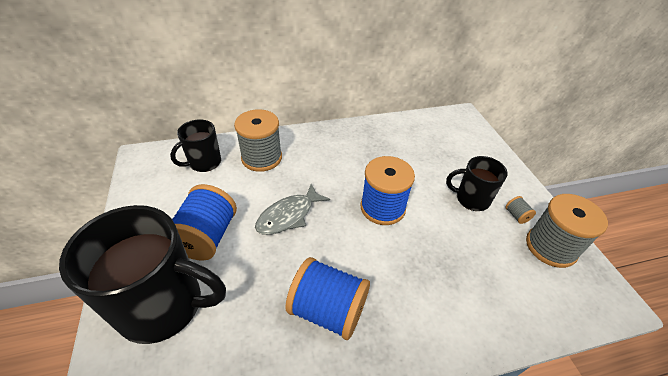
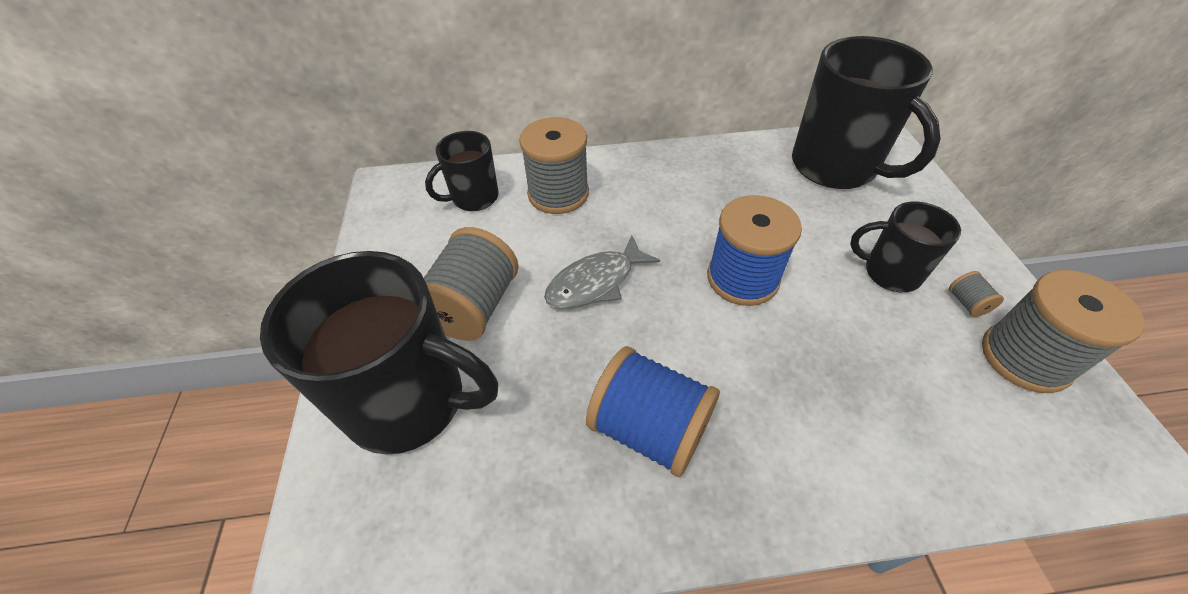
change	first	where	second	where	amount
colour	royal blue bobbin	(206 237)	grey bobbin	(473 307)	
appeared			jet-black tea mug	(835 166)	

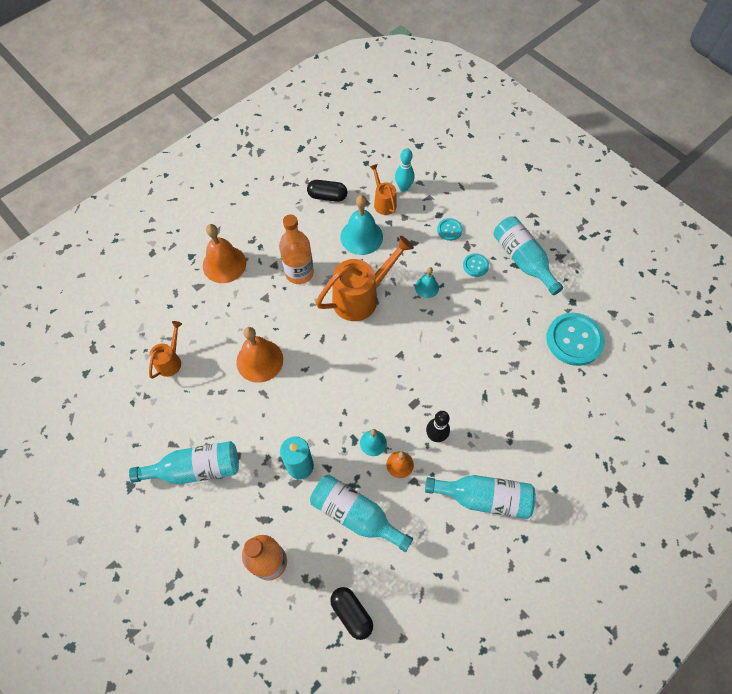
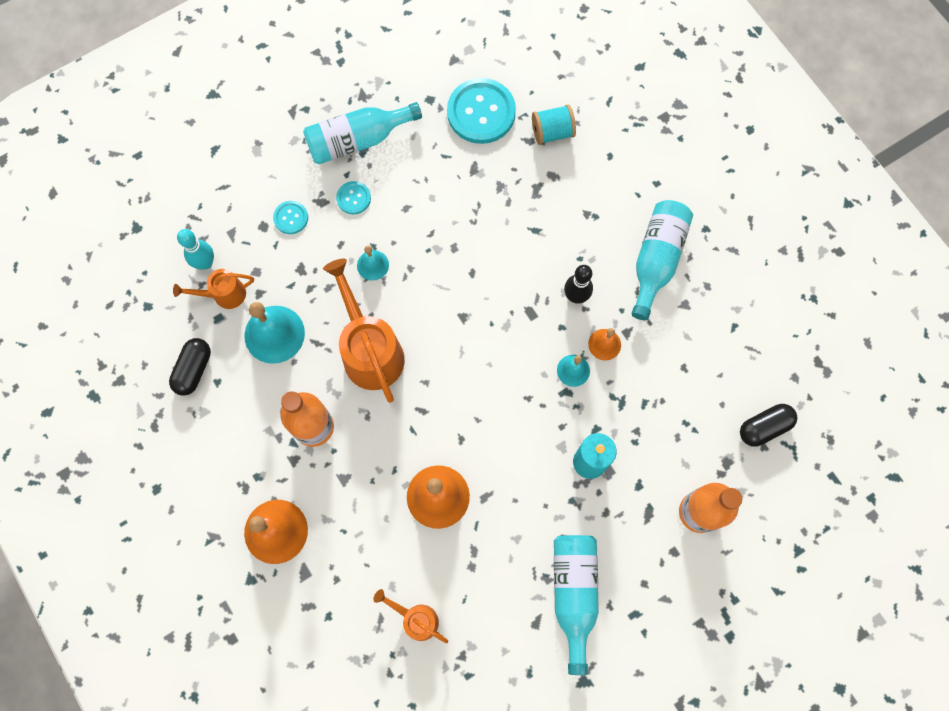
change	first	where	second	where	amount
missing	teal flask	(355 515)			
appeared			teal bobbin	(552 132)	

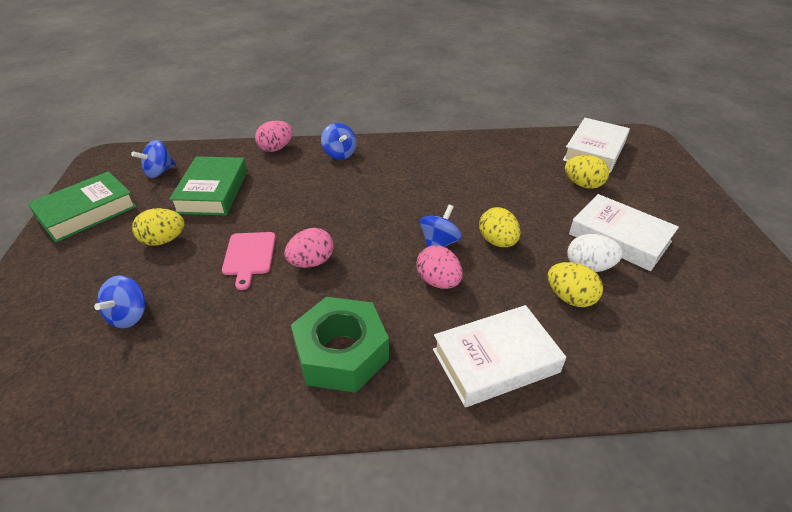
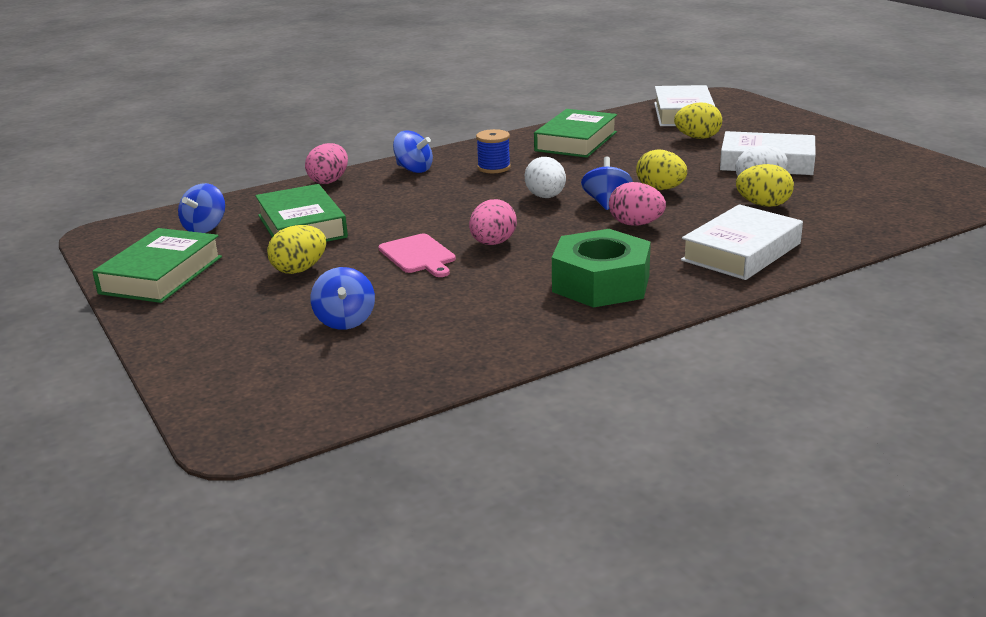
change	first	where	second	where	amount
appeared			royal blue bobbin	(494 168)	
appeared			white egg shape	(546 197)	
appeared			leaf-green hardcover	(576 141)	

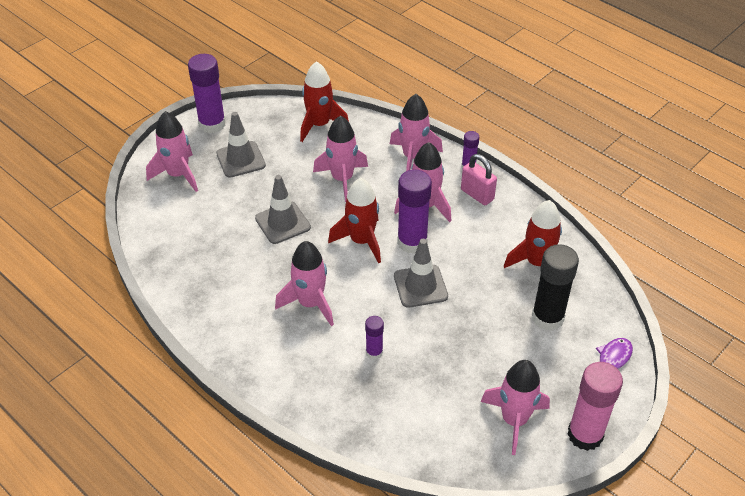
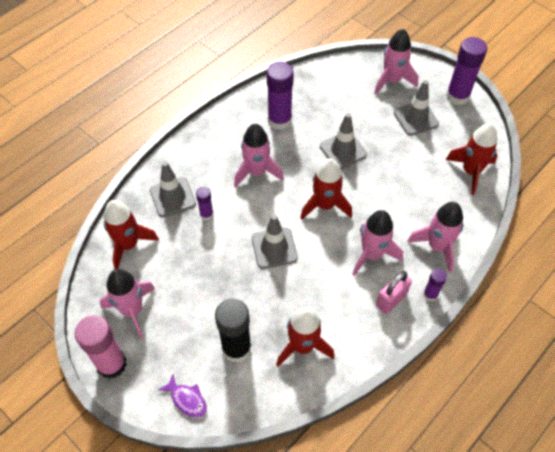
change	first	where	second	where	amount
missing	rosy spaceship	(342 179)			
relocated	royal purple glue	(412 242)		(279 120)	
appeared			red spaceship	(128 245)	
appeared			grey road cone	(172 197)	

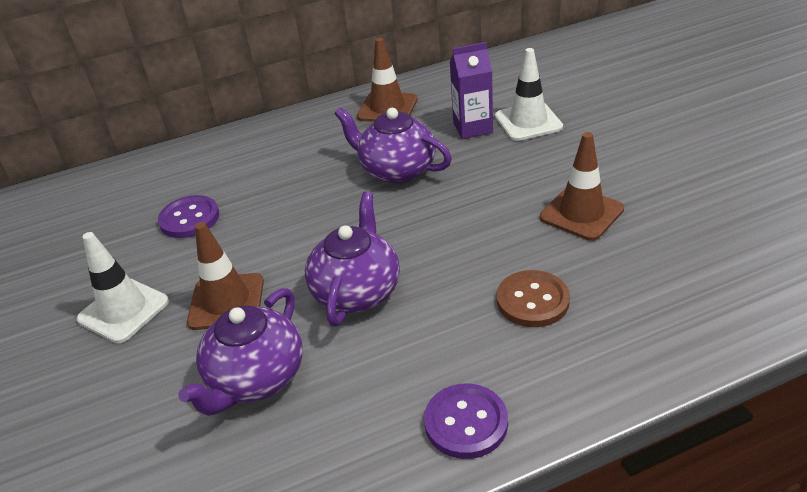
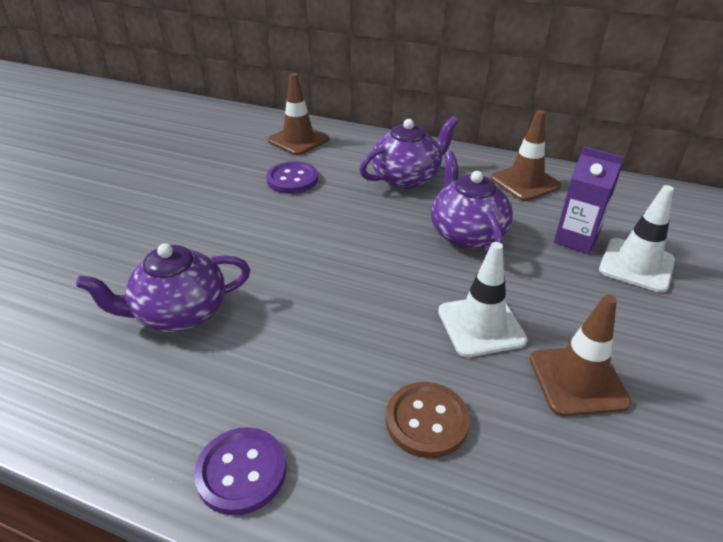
change	first	where	second	where	amount
relocated	white road cone	(123 310)		(481 326)	
relocated	brown road cone	(226 302)		(298 140)	
relocated	royal purple teapot	(357 291)		(407 178)	

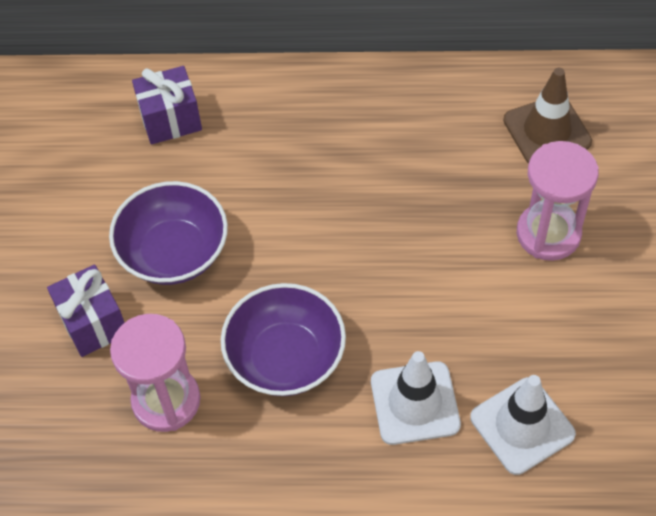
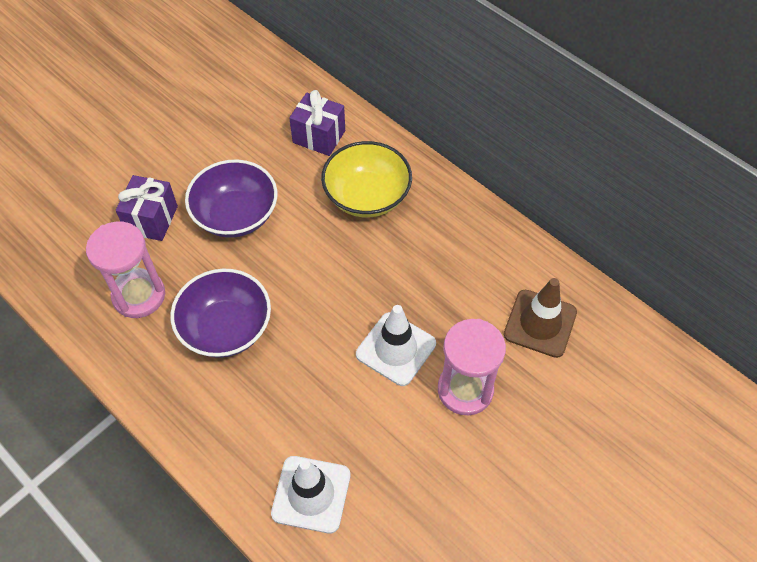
change	first	where	second	where	amount
relocated	white road cone	(415 403)		(396 349)	
appeared			yellow serving bowl	(367 196)	

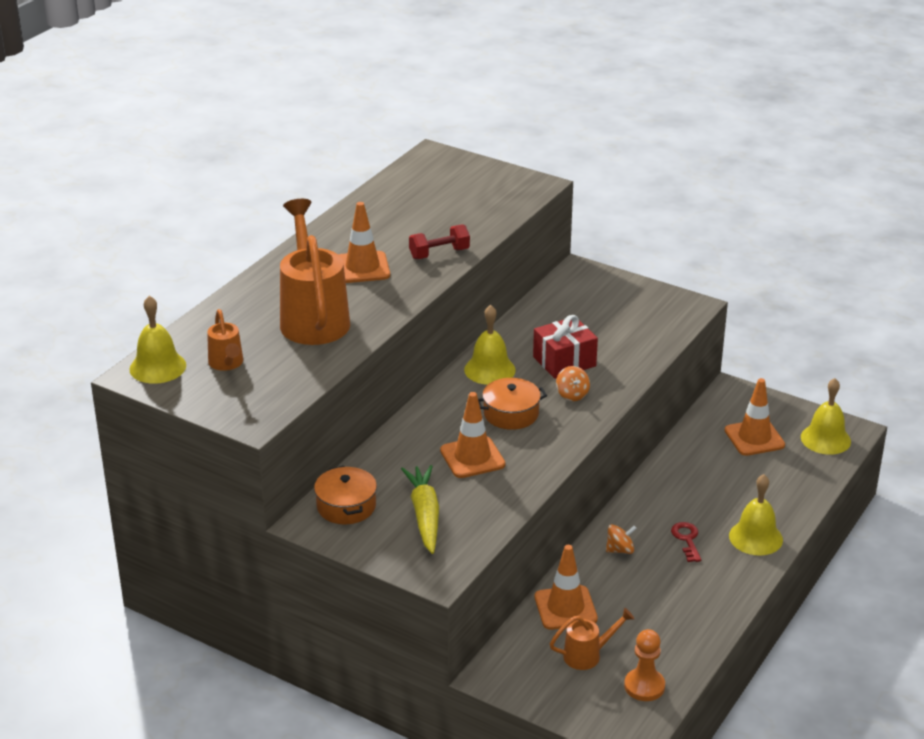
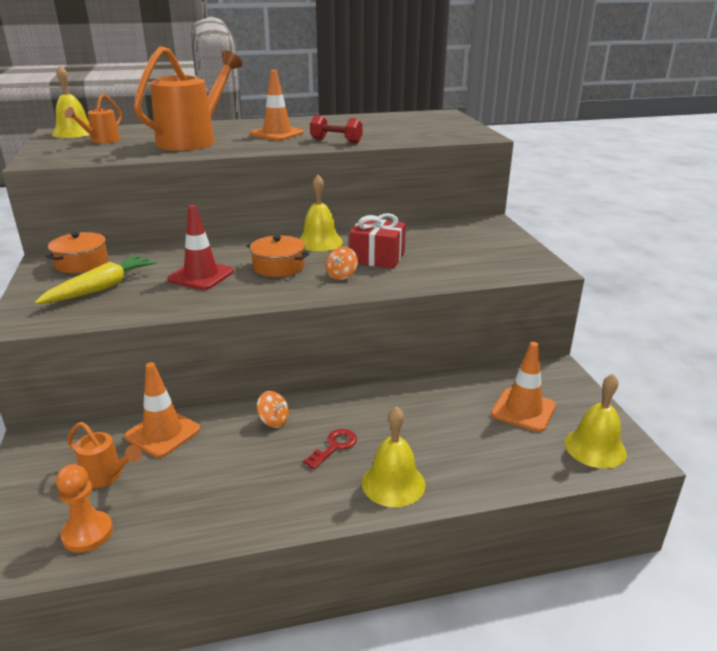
change	first	where	second	where	amount
colour	orange road cone	(472 457)	red road cone	(201 276)	

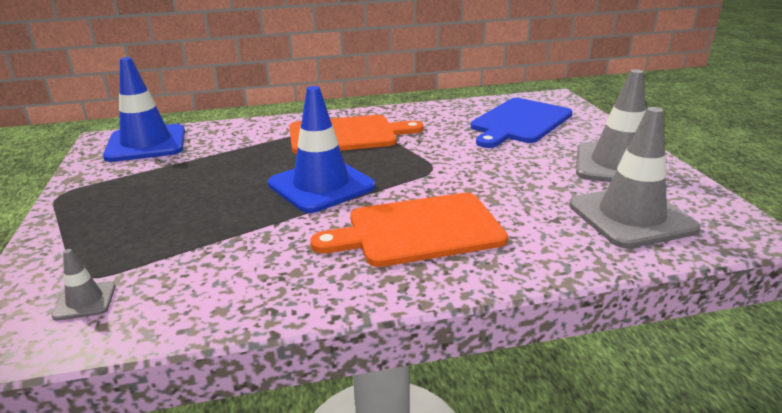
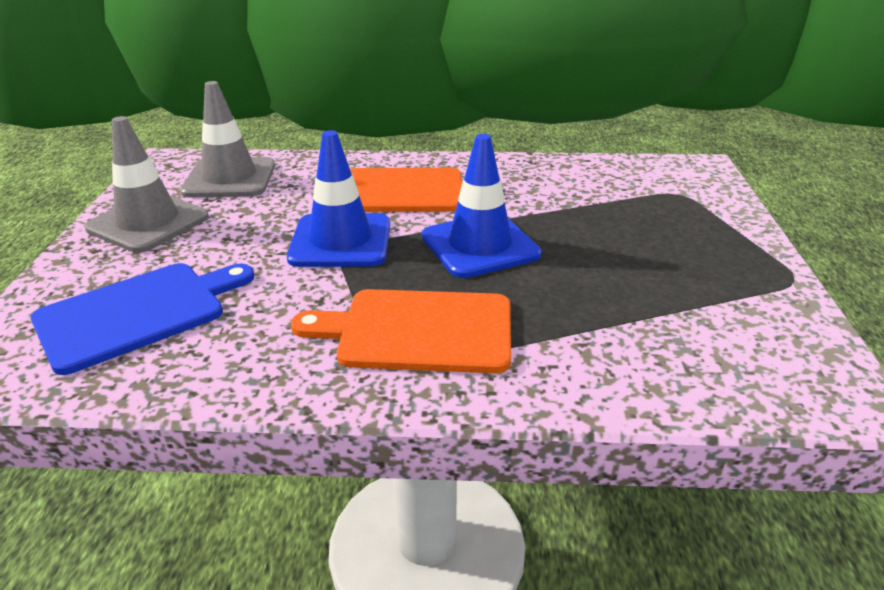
change	first	where	second	where	amount
missing	grey road cone	(85 301)			
relocated	royal blue road cone	(146 144)		(340 241)	

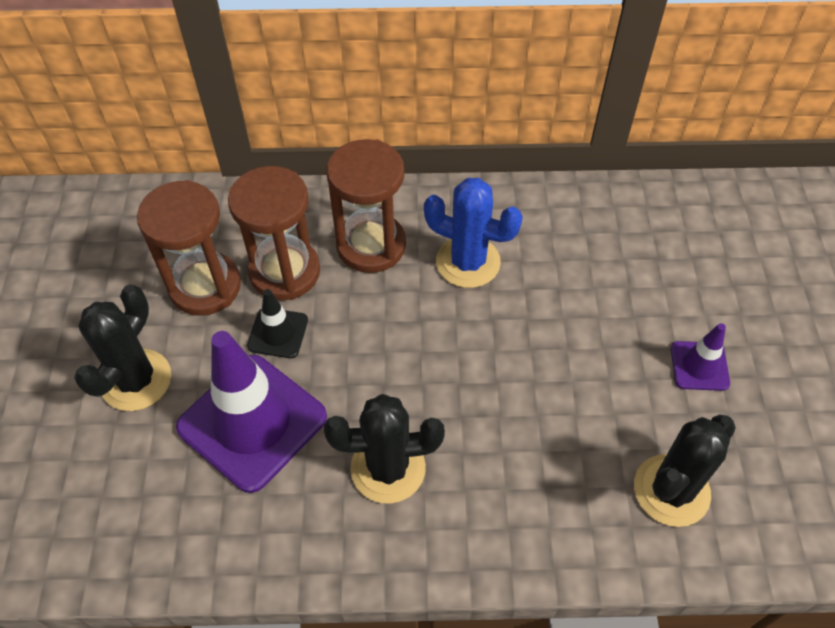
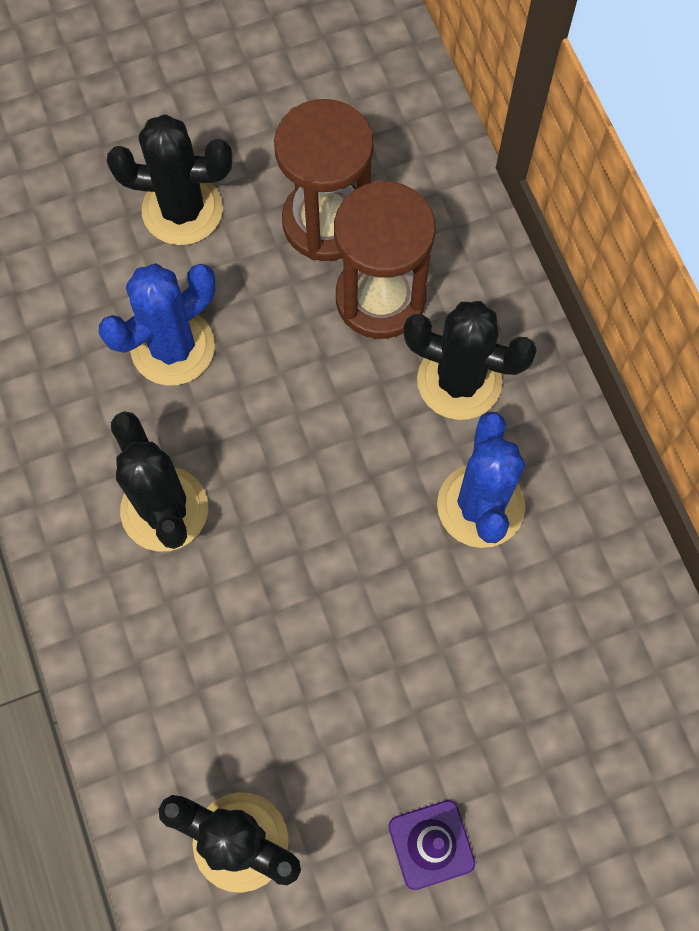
change	first	where	second	where	amount
exchanged	royal purple road cone	(252 422)	royal blue saguaro cactus	(173 347)	
missing	jet-black road cone	(278 333)			
exchanged	brown sandglass	(371 245)	jet-black saguaro cactus	(459 381)	

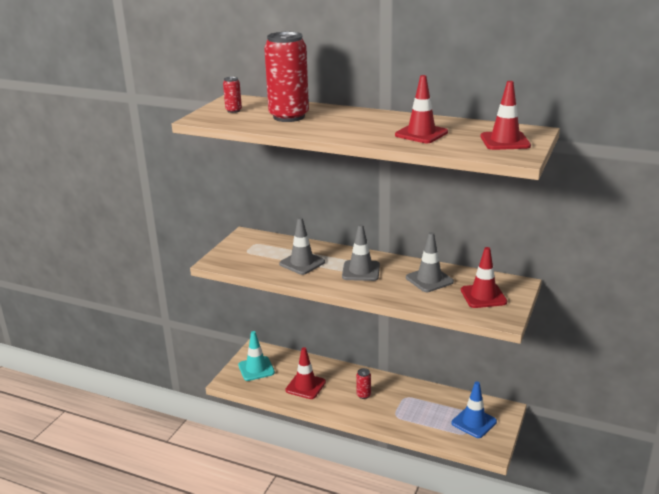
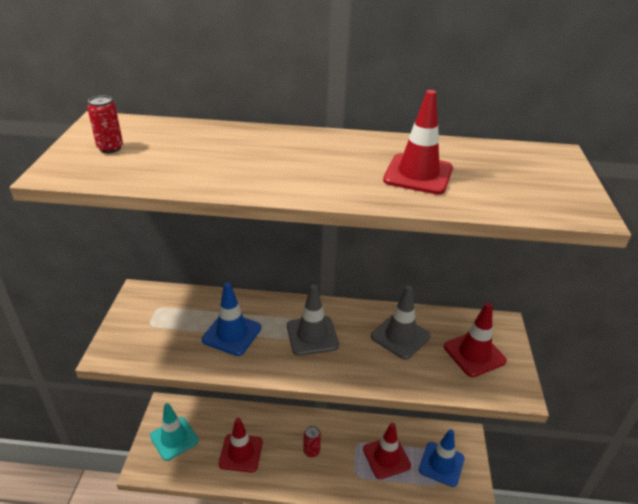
change	first	where	second	where	amount
missing	red soda can	(289 117)			
colour	grey road cone	(302 263)	royal blue road cone	(232 334)	
relocated	red road cone	(505 141)		(386 457)	

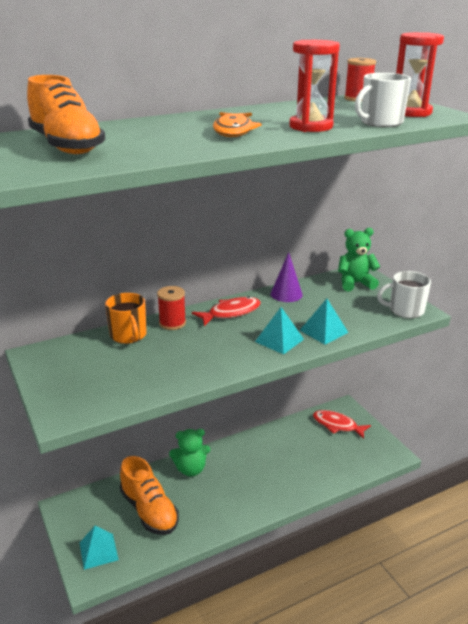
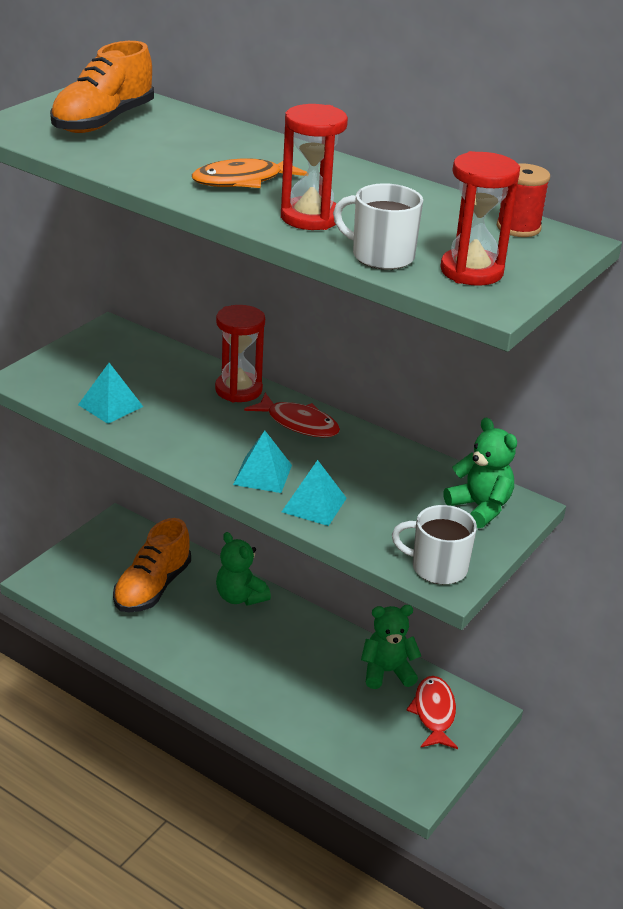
change	first	where	second	where	amount
relocated	teal solid pyramid	(98 551)		(110 405)	
missing	orange tea mug	(128 335)			
exchanged	red bobbin	(172 323)	red sandglass	(238 390)	
missing	royal purple cone	(286 294)			
spun	white tea mug	(405 310)		(437 567)	45 degrees counterclockwise
appeared			leaf-green teddy	(387 672)	

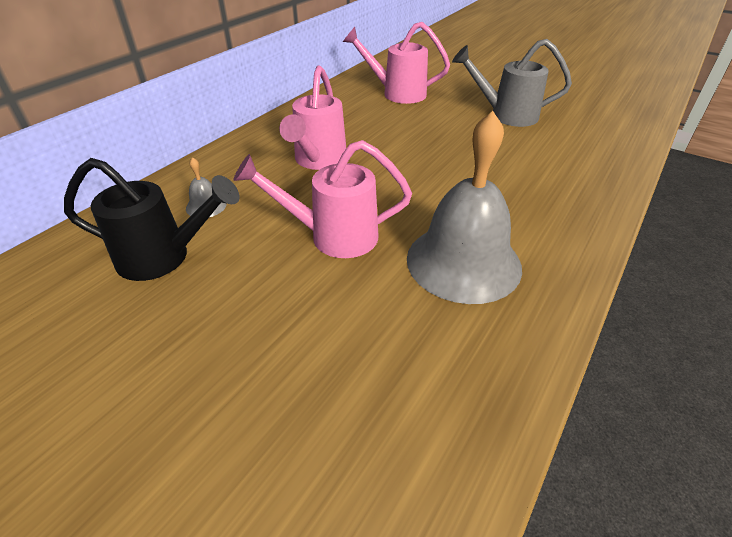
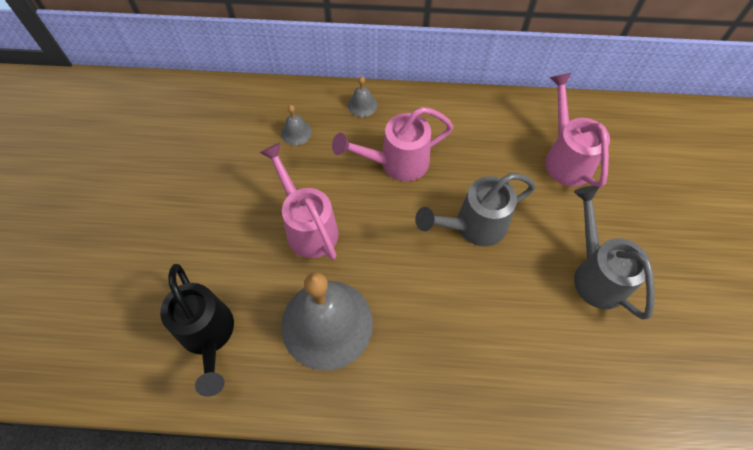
change	first	where	second	where	amount
relocated	jet-black watering pot	(164 257)		(208 336)	
appeared			grey hand bell	(362 105)	
appeared			grey watering pot	(473 226)	

